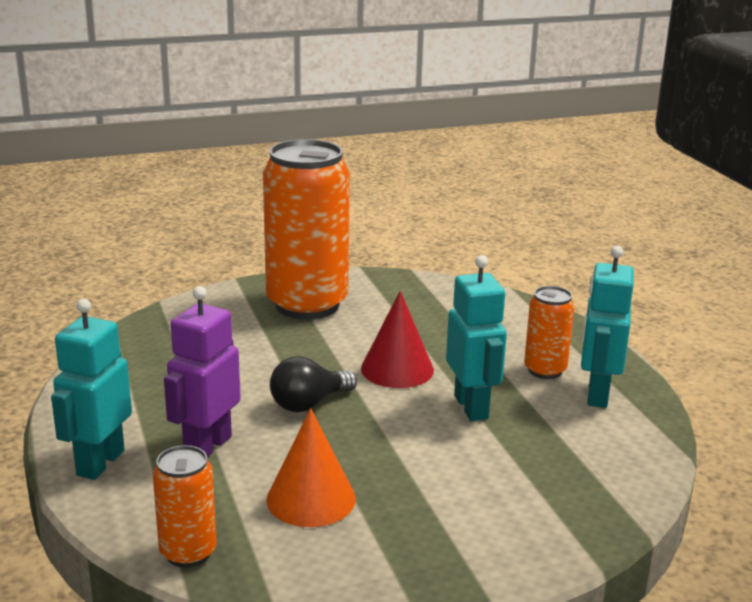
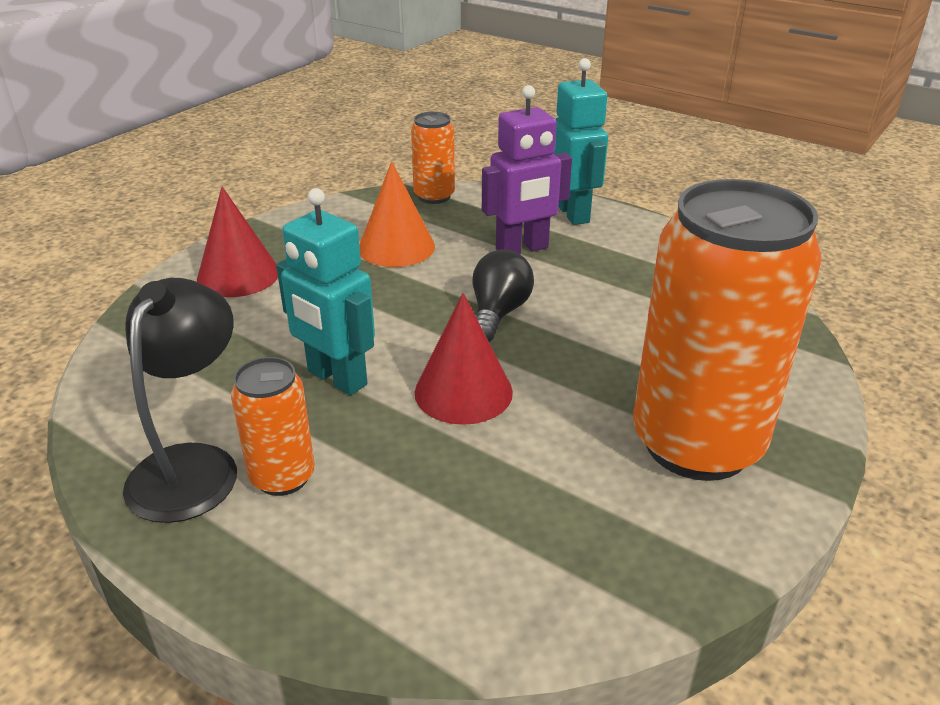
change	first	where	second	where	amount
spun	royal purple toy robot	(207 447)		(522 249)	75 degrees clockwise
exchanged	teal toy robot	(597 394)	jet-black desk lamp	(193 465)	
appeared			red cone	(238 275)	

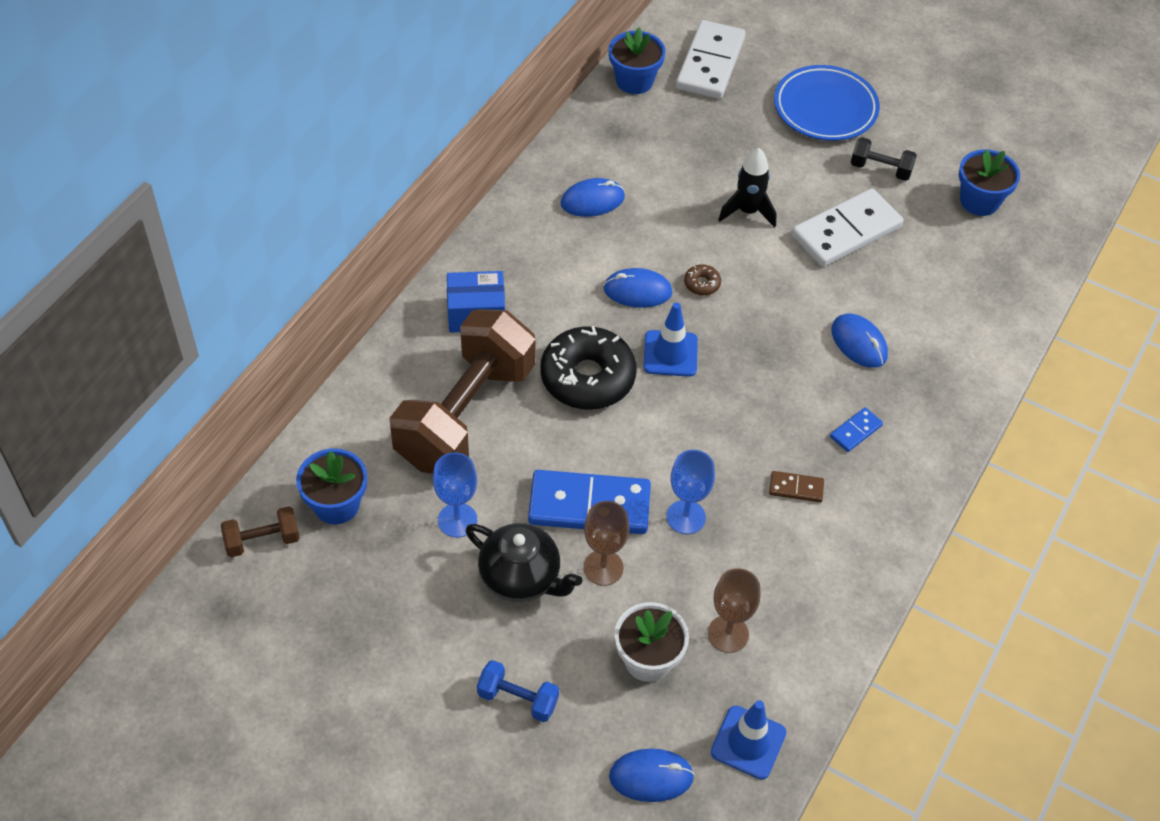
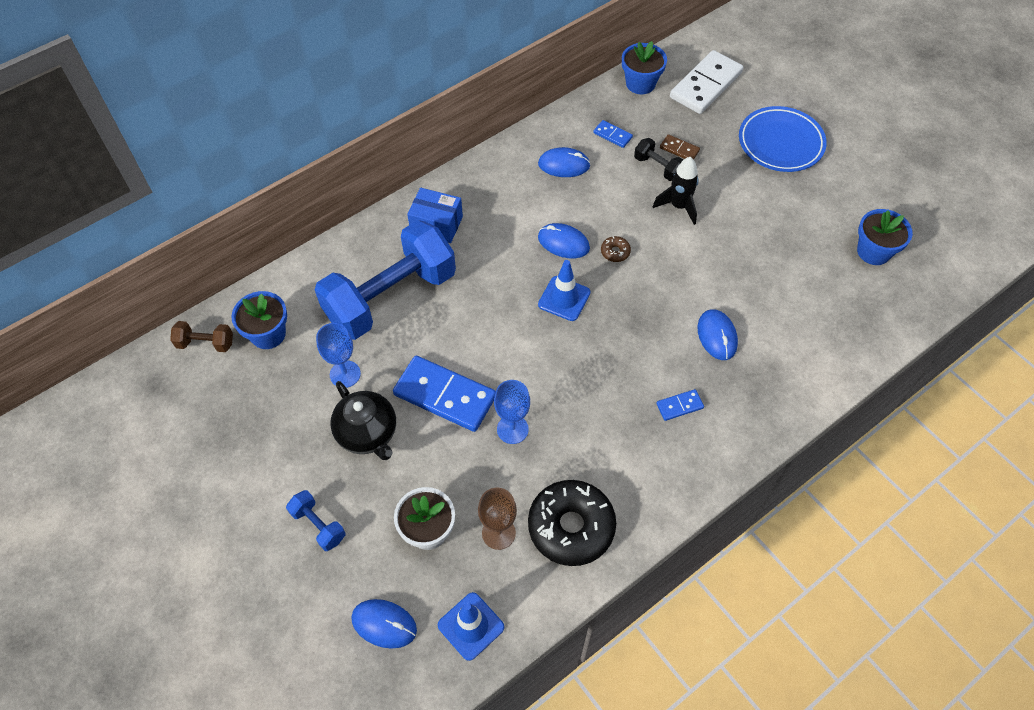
change	first	where	second	where	amount
colour	brown hand weight	(465 414)	royal blue hand weight	(391 297)	
relocated	jet-black doughnut	(587 377)		(571 527)	
missing	brown wine glass	(603 567)			
relocated	brown domino tile	(796 488)		(679 149)	
missing	white domino tile	(846 231)			
relocated	jet-black hand weight	(880 169)		(657 167)	
appeared			royal blue domino tile	(612 135)	

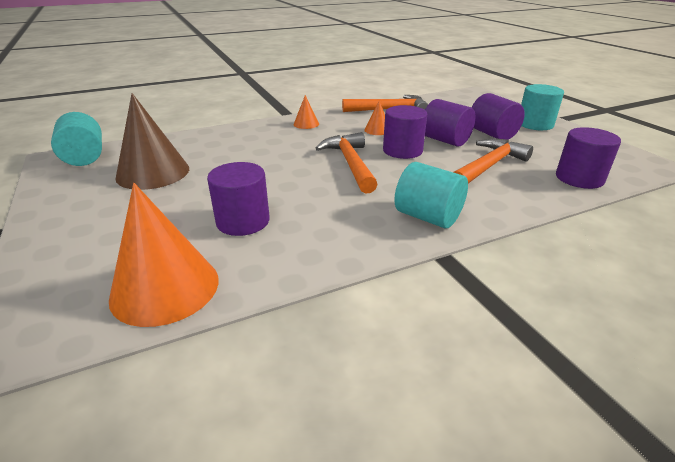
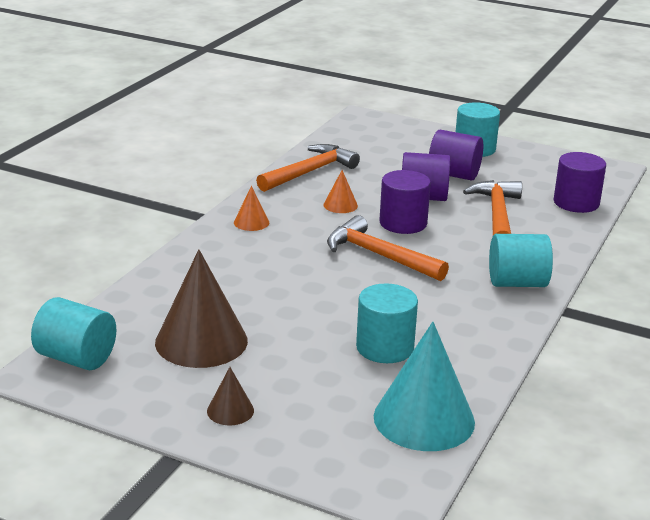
change	first	where	second	where	amount
colour	orange cone	(165 288)	teal cone	(424 419)	
colour	royal purple solid cylinder	(243 221)	teal solid cylinder	(385 347)	
appeared			brown cone	(230 410)	

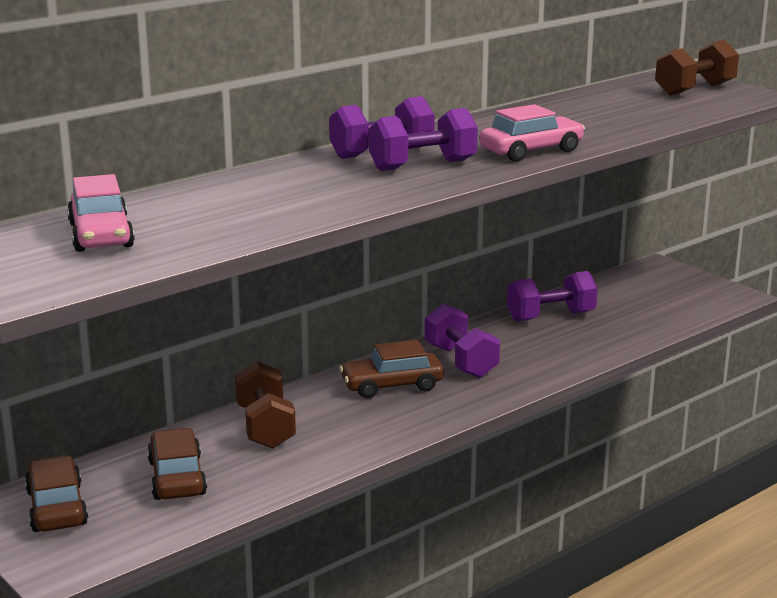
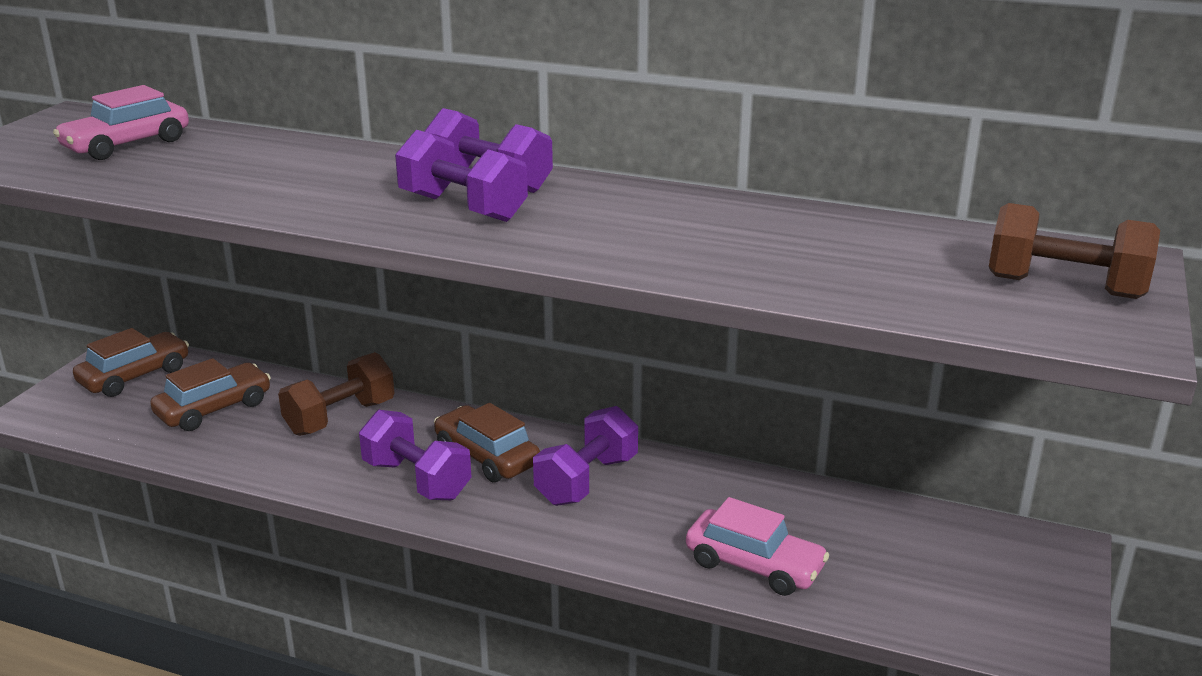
change	first	where	second	where	amount
relocated	rosy toy car	(531 151)		(754 565)	
relocated	royal purple hand weight	(550 316)		(416 480)	

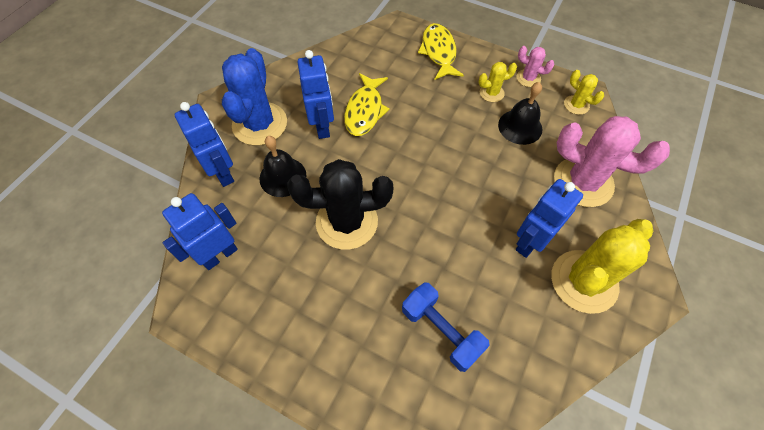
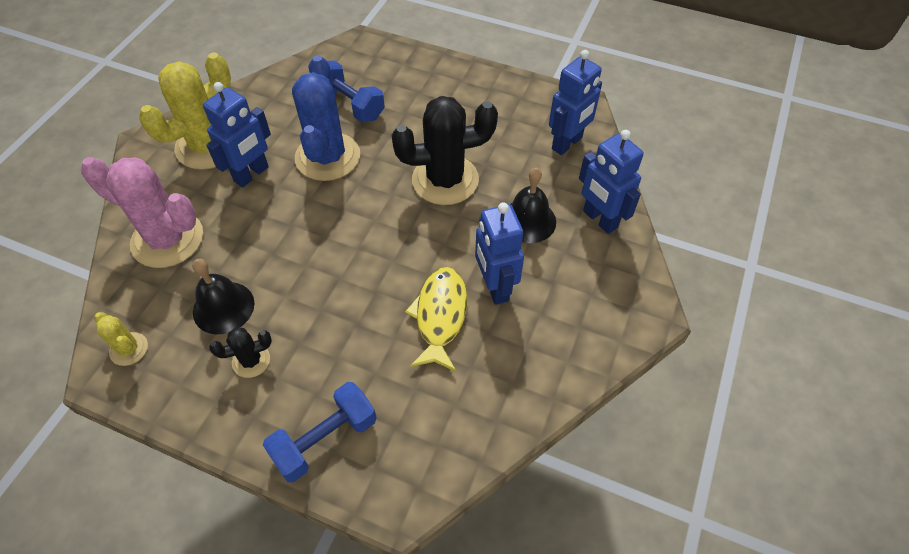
change	first	where	second	where	amount
relocated	royal blue saguaro cactus	(260 124)		(327 157)	
exchanged	yellow toy fish	(439 52)	royal blue hand weight	(325 439)	
colour	yellow saguaro cactus	(491 93)	jet-black saguaro cactus	(251 361)	
missing	rosy saguaro cactus	(528 78)			

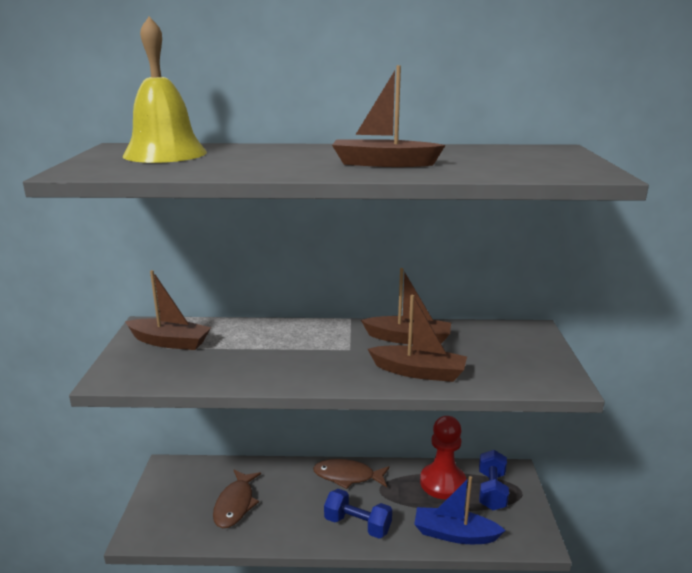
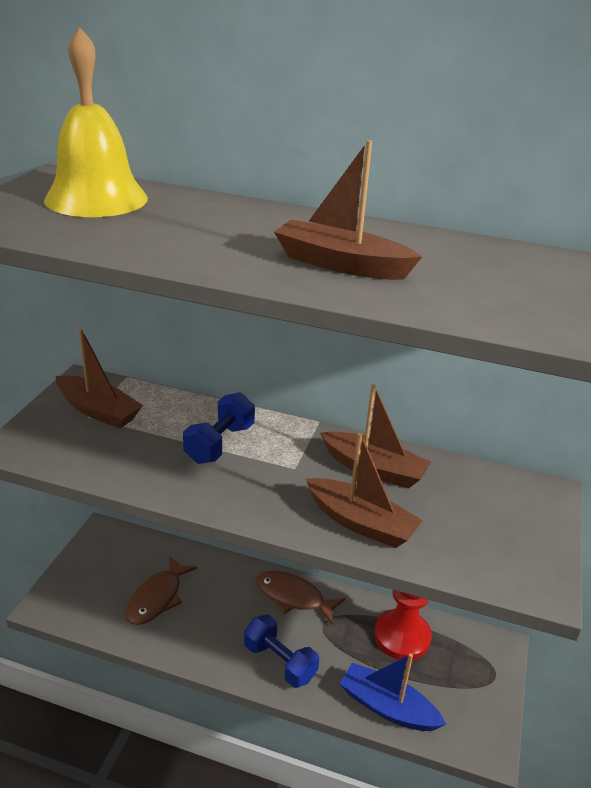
change	first	where	second	where	amount
relocated	royal blue hand weight	(491 491)		(219 443)	

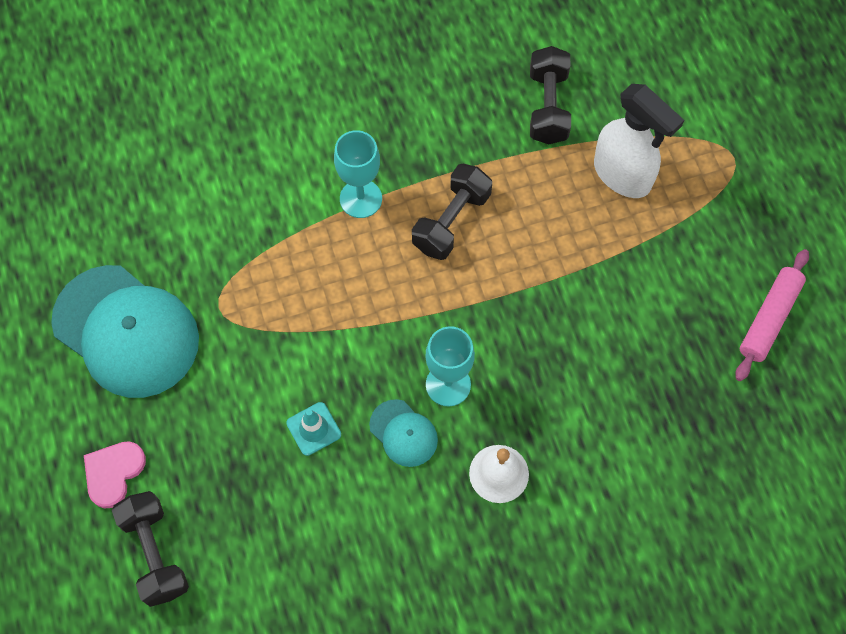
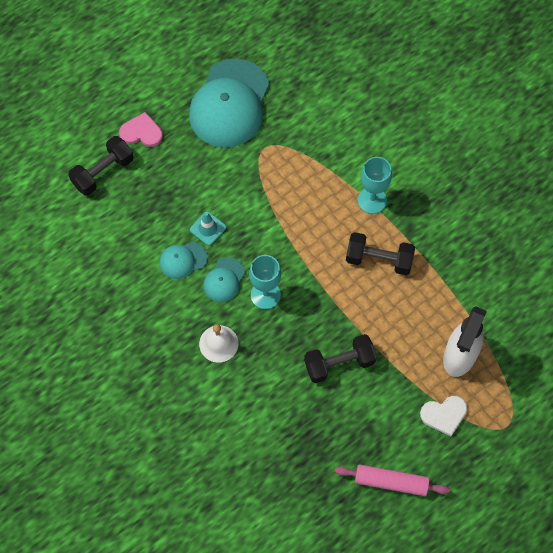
change	first	where	second	where	amount
relocated	jet-black hand weight	(548 107)		(339 363)	
appeared			teal cap	(183 260)	
appeared			white love heart	(444 415)	

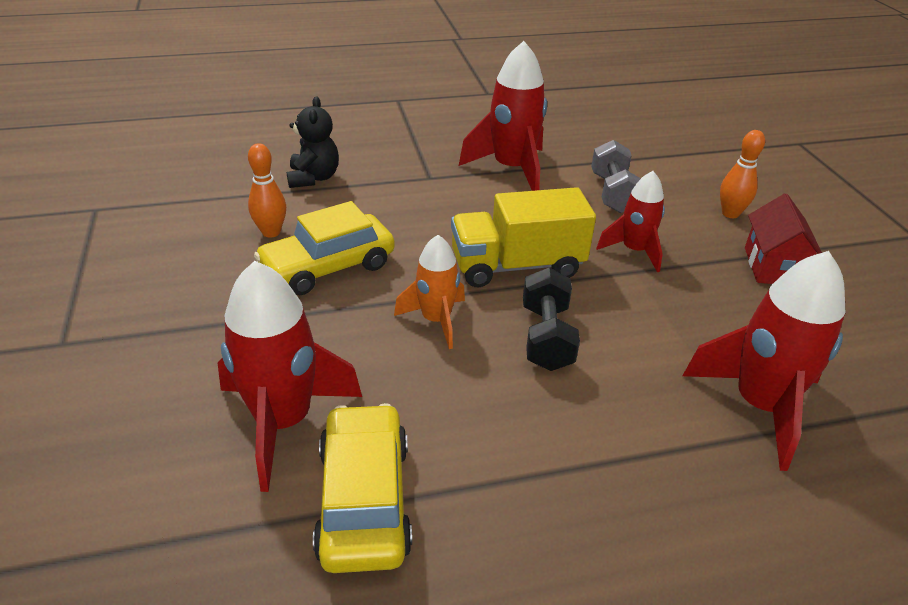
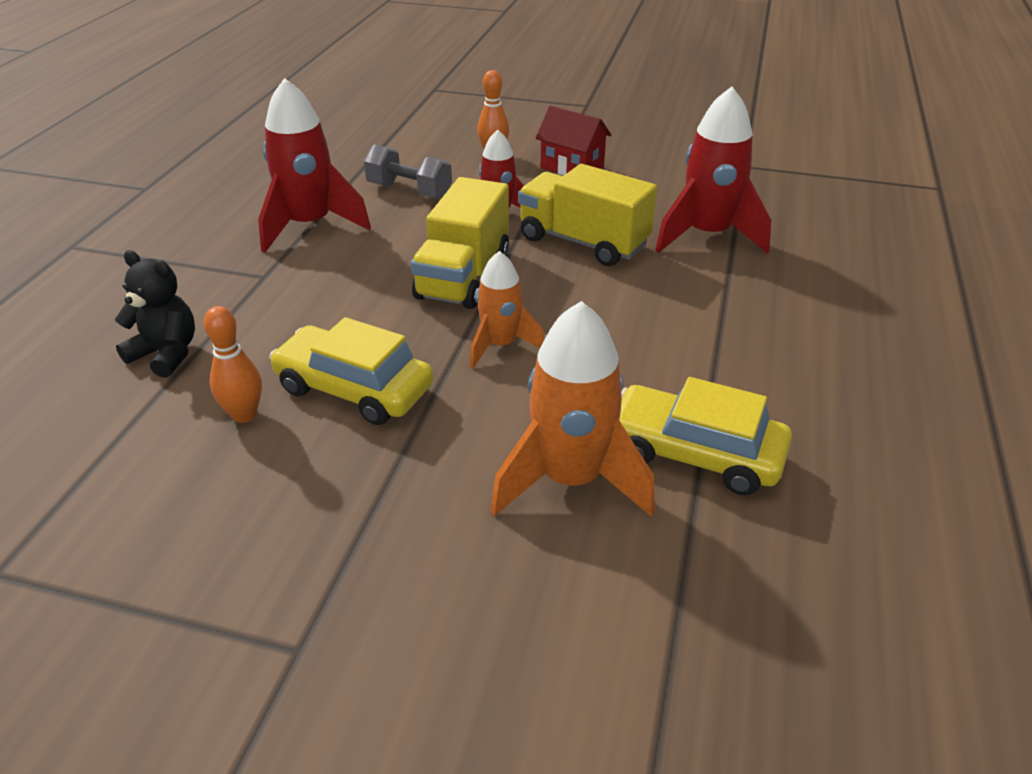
change	first	where	second	where	amount
colour	red spaceship	(283 422)	orange spaceship	(571 480)	
spun	yellow toy car	(328 267)		(354 389)	120 degrees clockwise
missing	jet-black hand weight	(546 337)			
appeared			yellow truck	(583 242)	

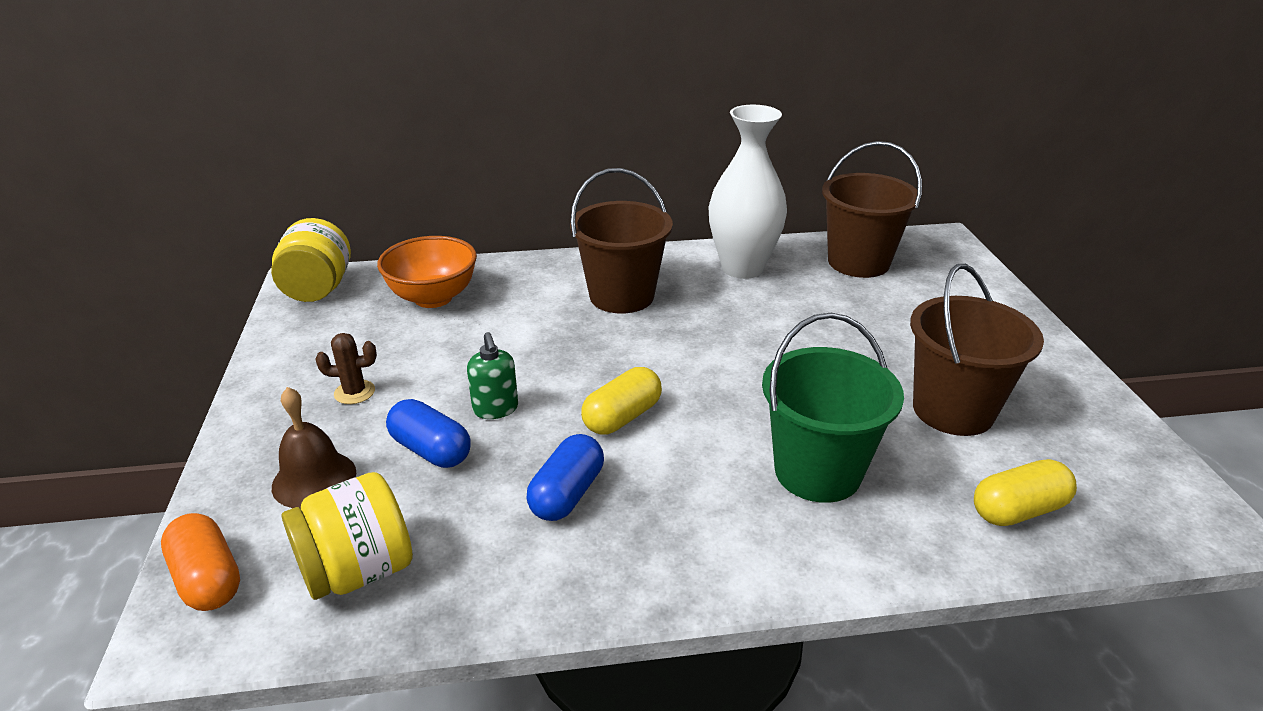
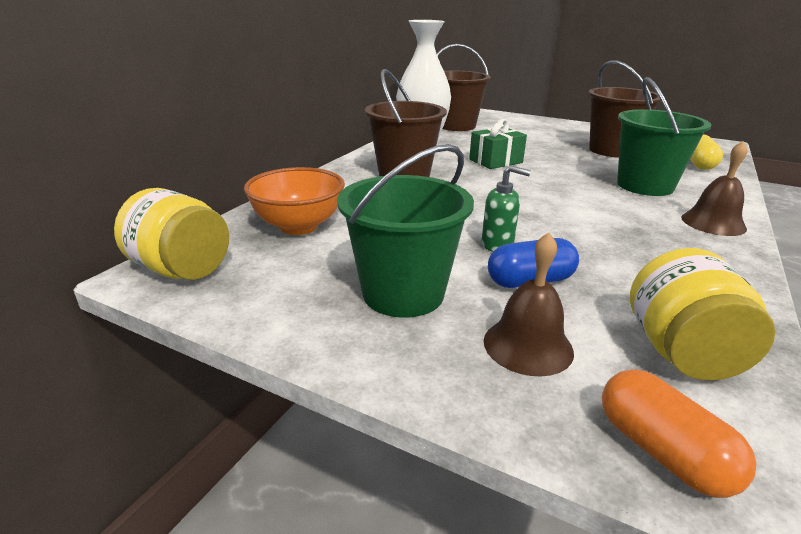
change	first	where	second	where	amount
spun	orange pill	(208 579)		(662 452)	60 degrees clockwise
exchanged	brown saguaro cactus	(354 392)	leaf-green sand bucket	(403 293)	
missing	royal blue pill	(567 494)			
missing	yellow pill	(622 417)			
appeared			leaf-green wrapped gift	(495 161)	
appeared			brown hand bell	(713 223)	

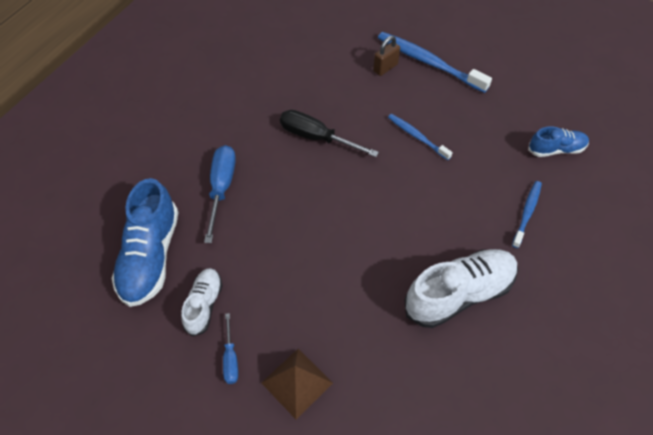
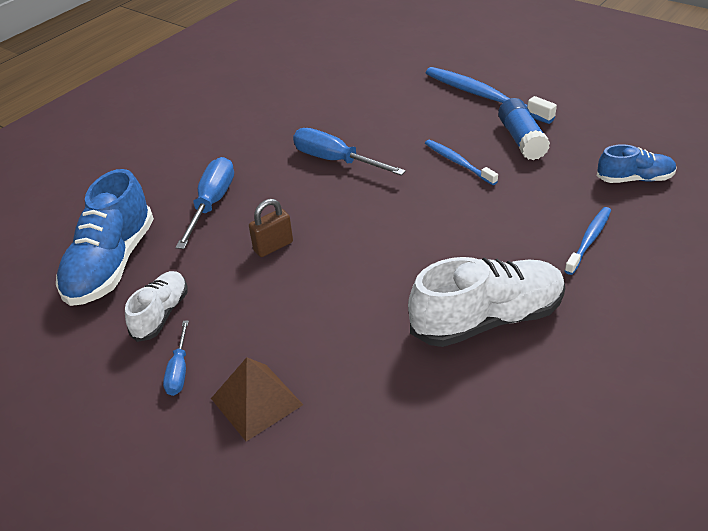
change	first	where	second	where	amount
colour	jet-black hand screwdriver	(316 137)	royal blue hand screwdriver	(335 160)	
relocated	brown small lock	(385 68)		(273 246)	
appeared			royal blue glue	(521 140)	

